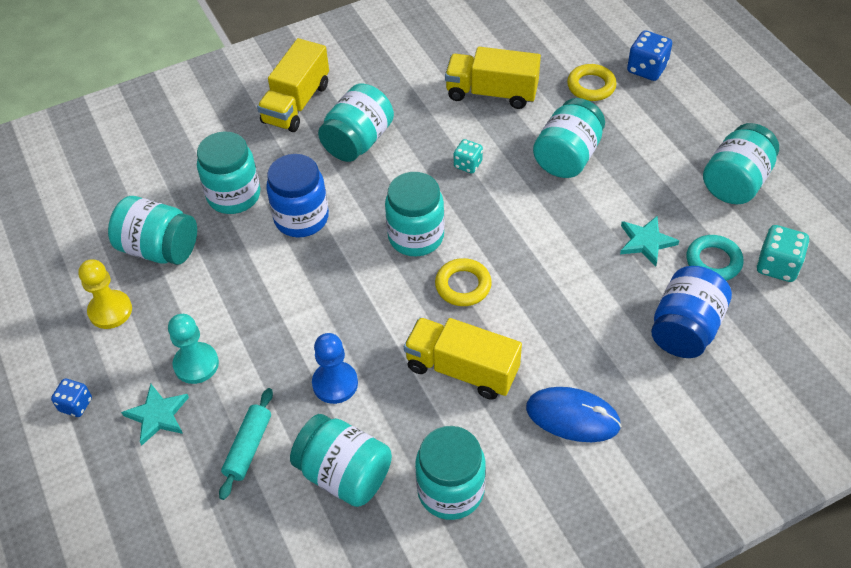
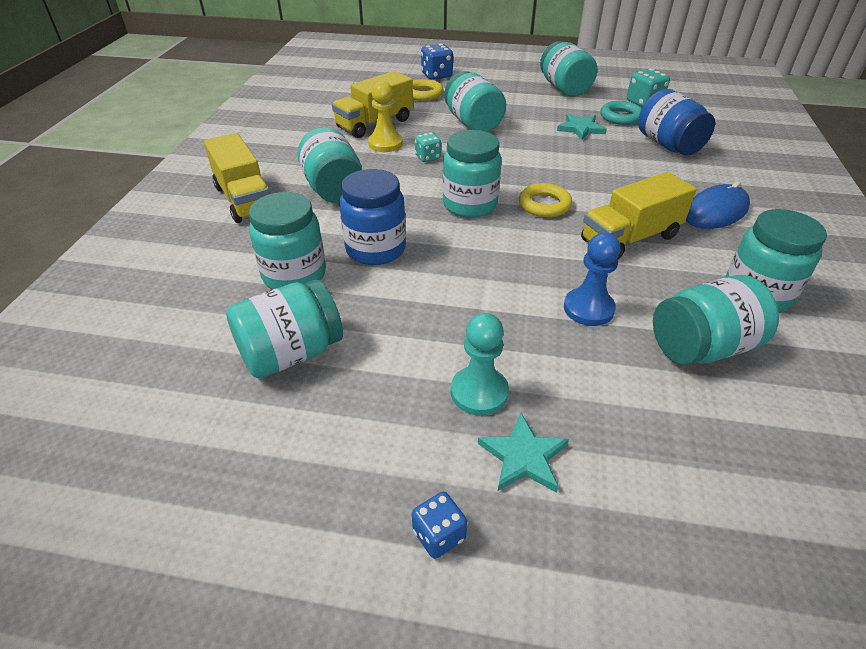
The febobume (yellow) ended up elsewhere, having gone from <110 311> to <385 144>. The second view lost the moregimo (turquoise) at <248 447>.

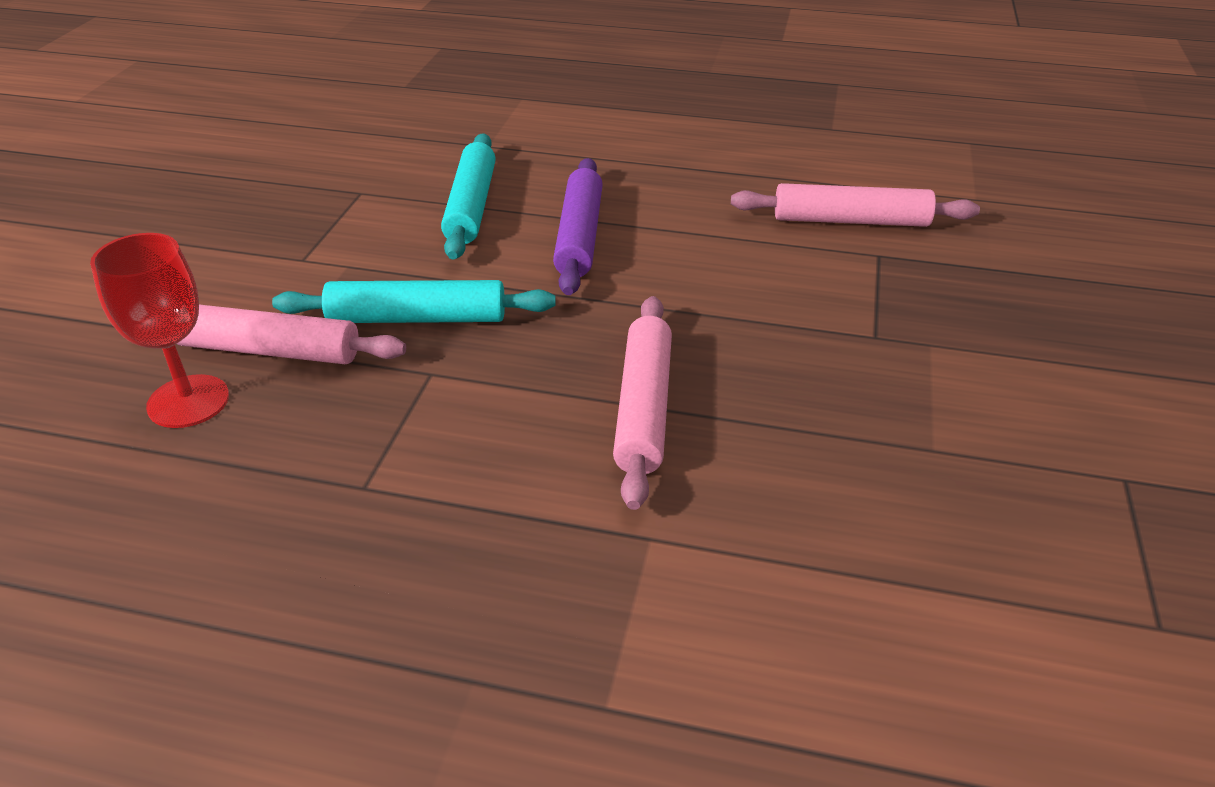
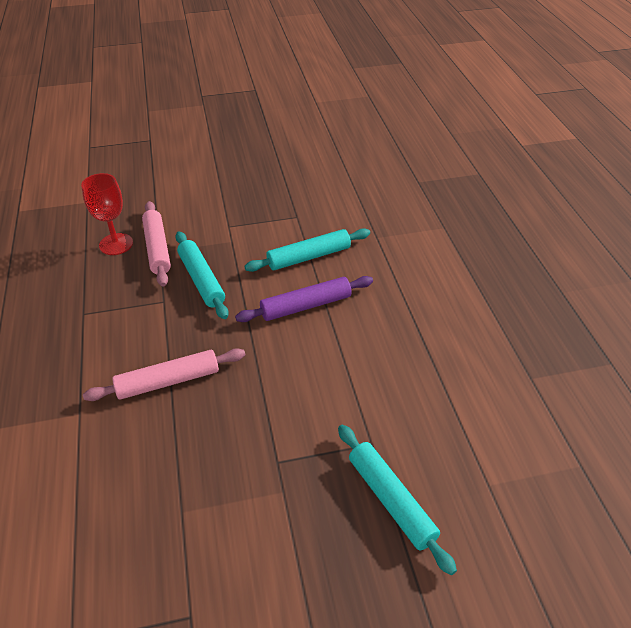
The second view lost the moregimo (pink) at <850 221>. The second view gained the moregimo (turquoise) at <391 500>.

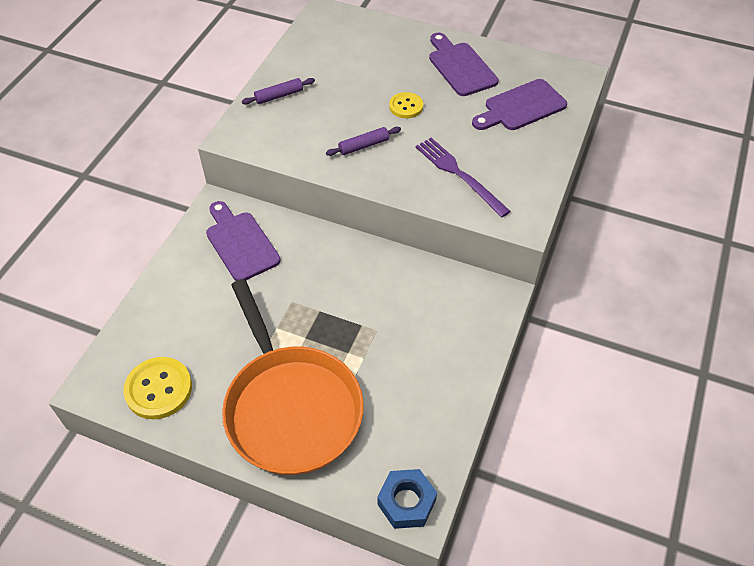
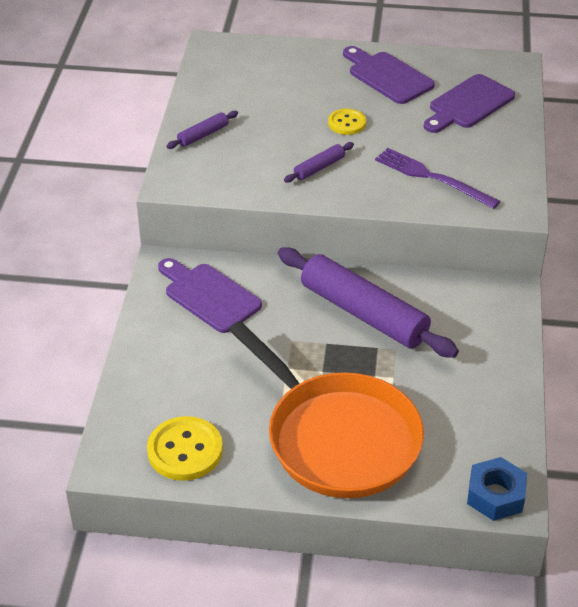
The second view gained the moregimo (purple) at <363 313>.

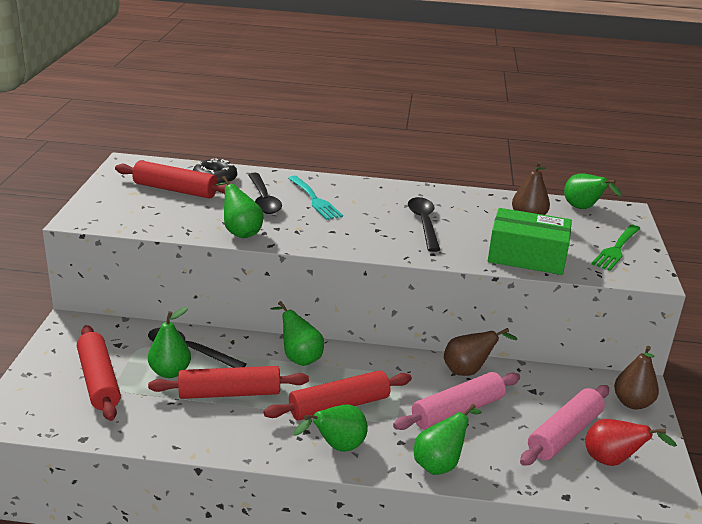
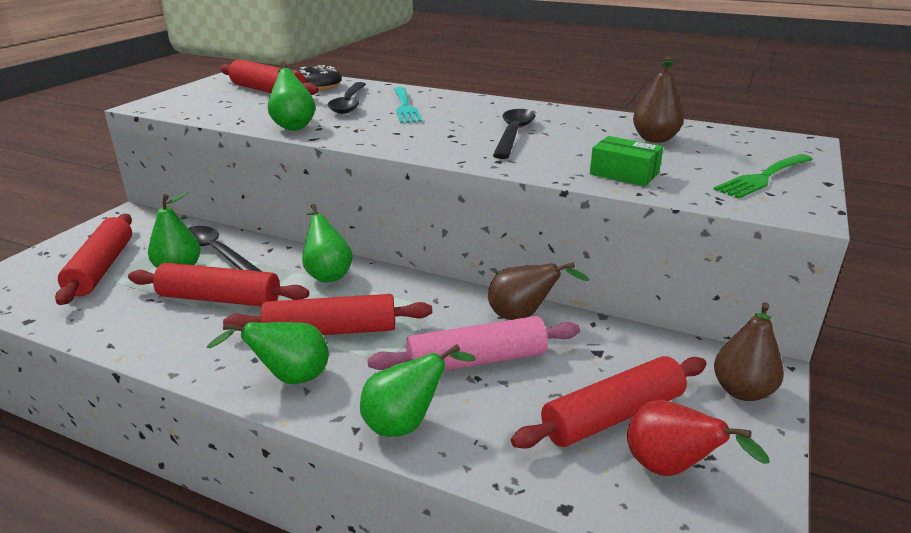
The second view lost the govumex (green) at <583 209>. The size of the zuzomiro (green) at <527 256> changed by a factor of 0.58. What was the moregimo (pink) at <564 434> turned into the moregimo (red) at <612 415>.

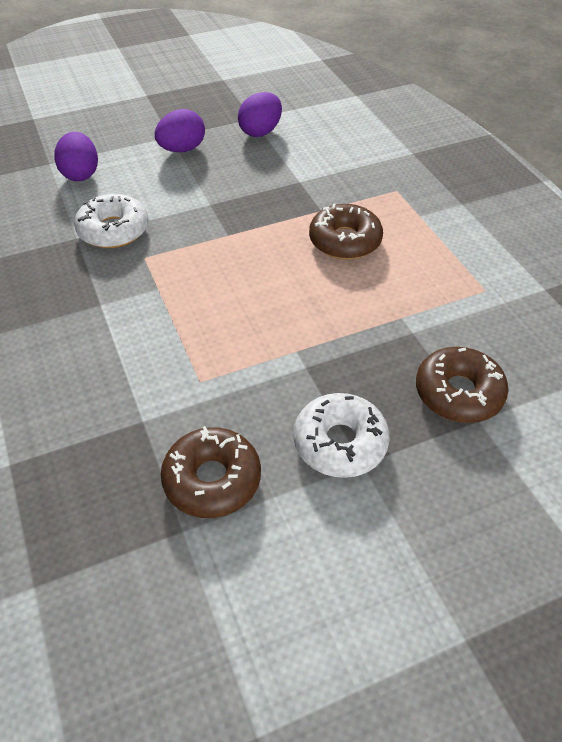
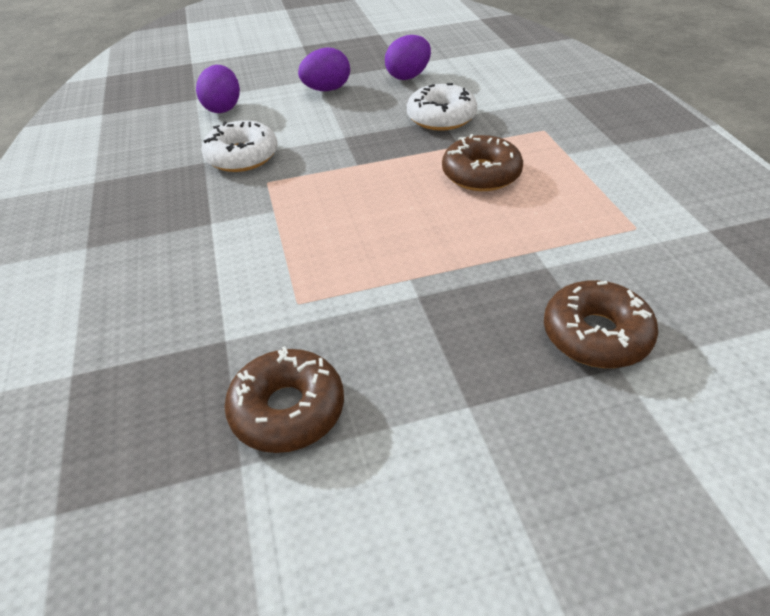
The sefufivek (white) ended up elsewhere, having gone from <340 443> to <441 117>.

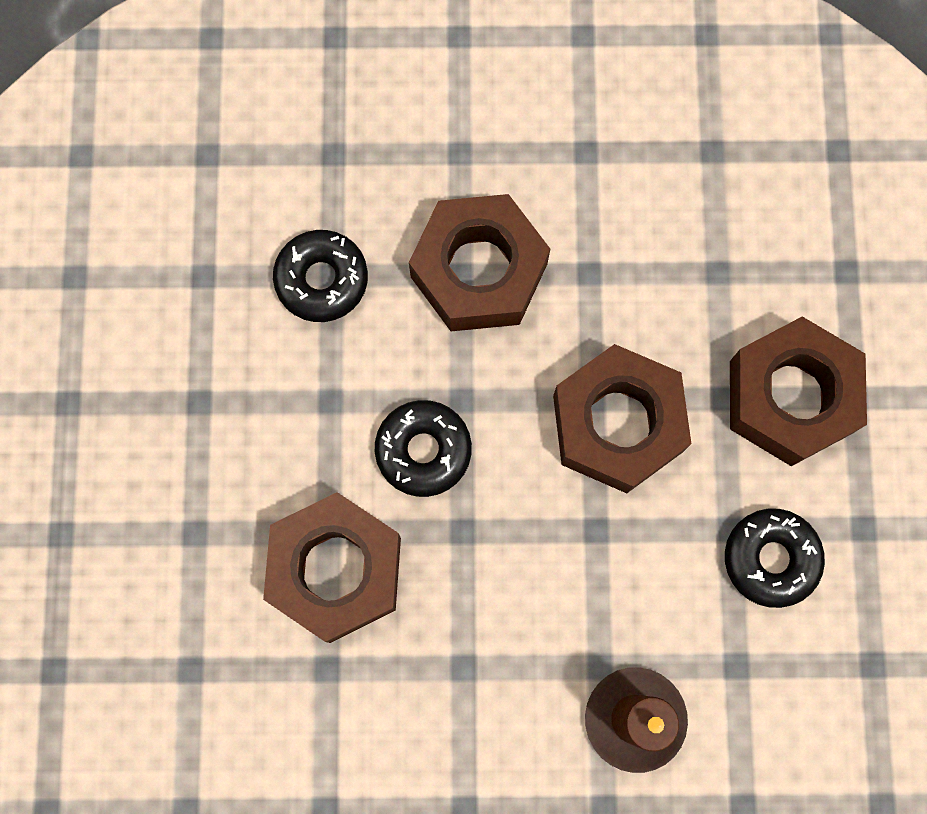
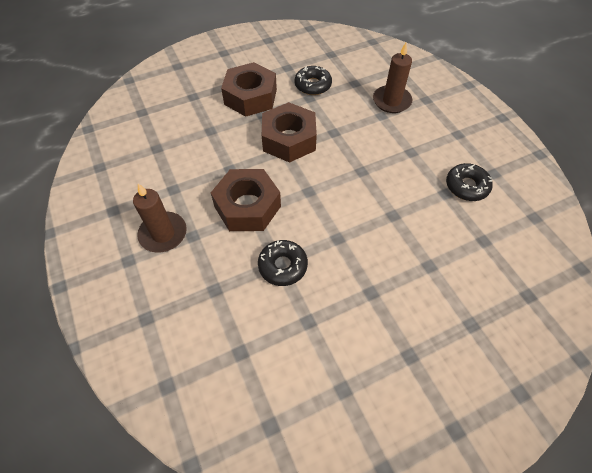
The sefufivek (black) ended up elsewhere, having gone from <423 450> to <466 186>. The second view lost the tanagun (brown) at <336 570>. The second view gained the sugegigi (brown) at <163 234>.

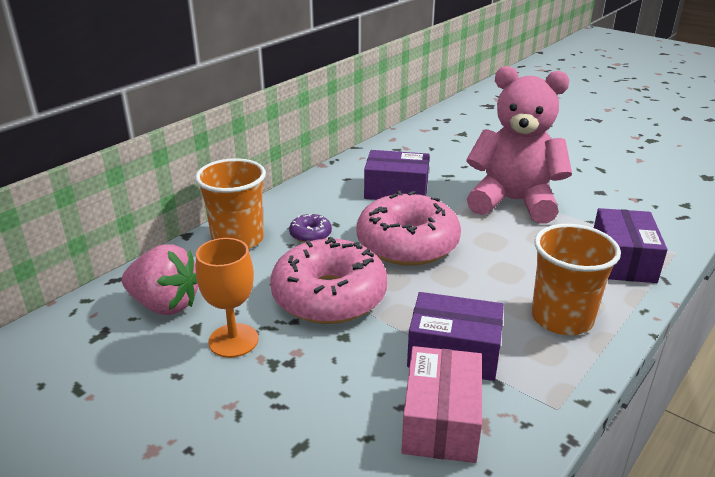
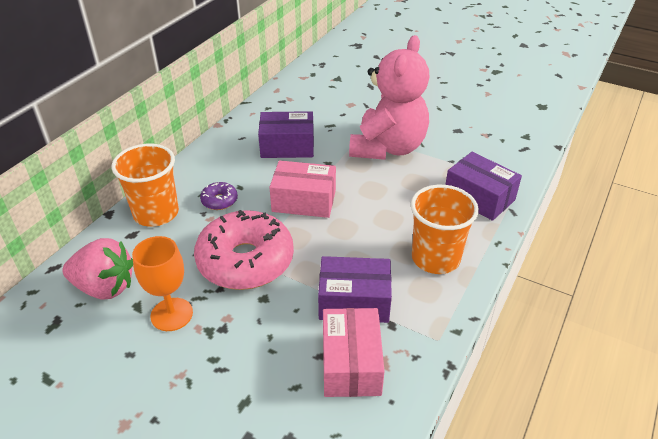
The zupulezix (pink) at <513 202> ended up facing another way, 105 degrees clockwise from before. Where the sefufivek (pink) stood at <407 244>, the zuzomiro (pink) came to stand at <304 201>. The zuzomiro (purple) at <622 260> ended up facing another way, 45 degrees counterclockwise from before.

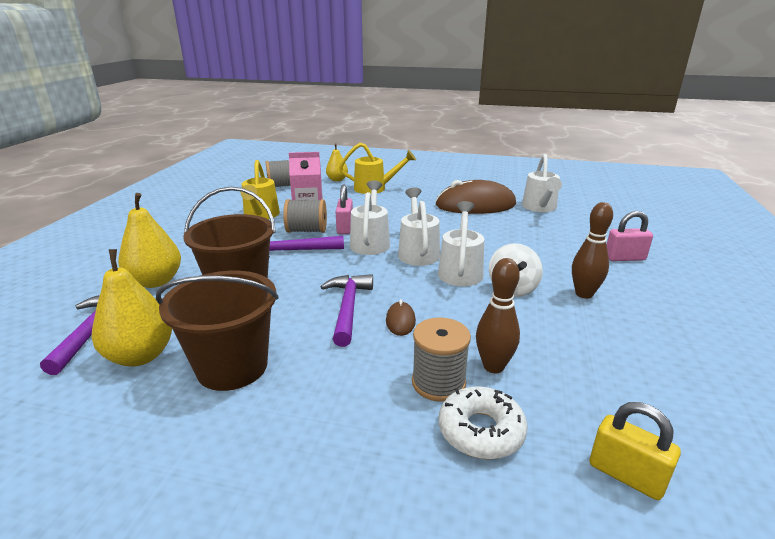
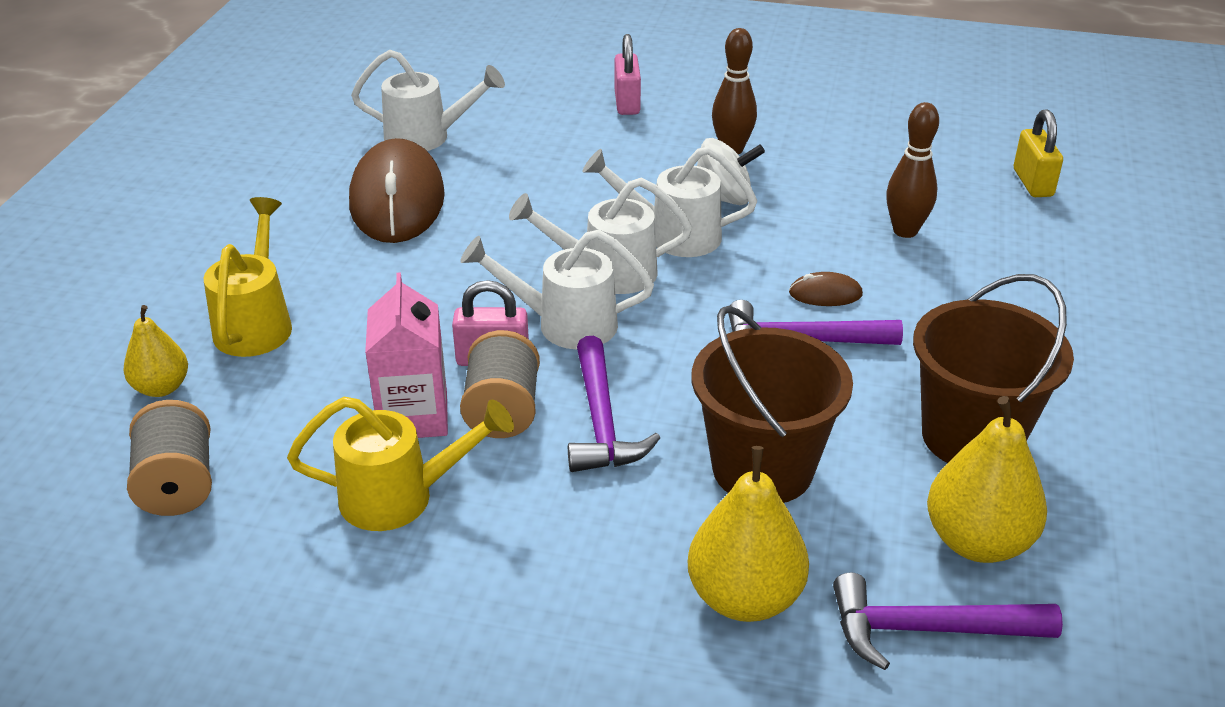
The second view lost the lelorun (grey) at <438 383>. The second view lost the sefufivek (white) at <481 431>. The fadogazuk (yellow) at <626 475> ended up facing another way, 45 degrees counterclockwise from before.

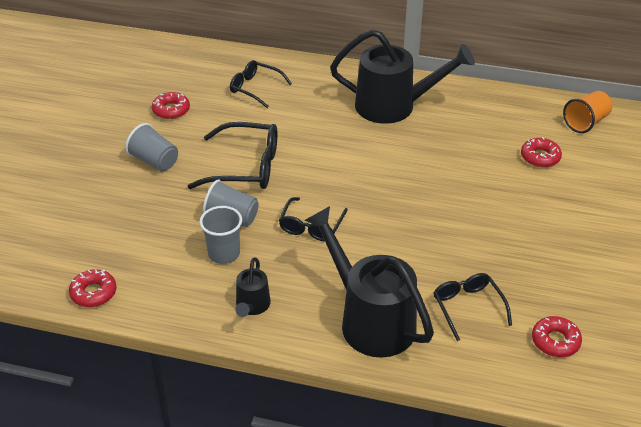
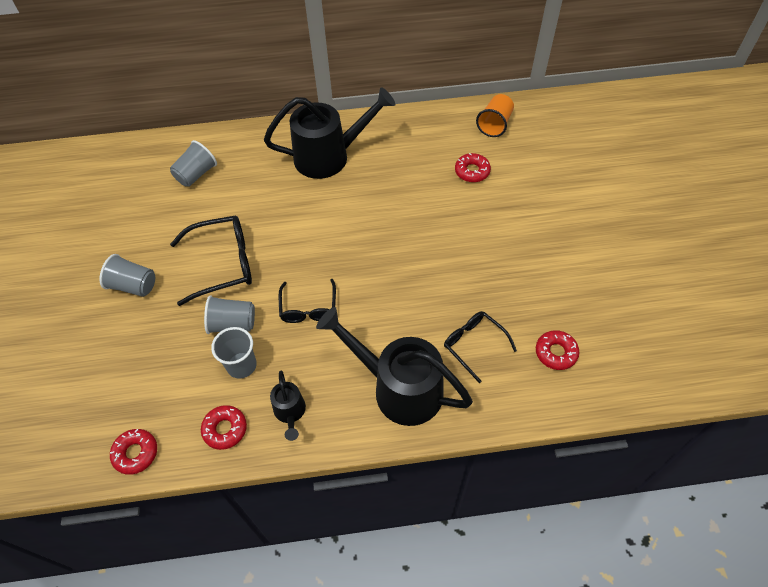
Where the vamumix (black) stood at <255 88>, the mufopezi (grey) came to stand at <196 174>. The sefufivek (red) ended up elsewhere, having gone from <171 110> to <225 429>.

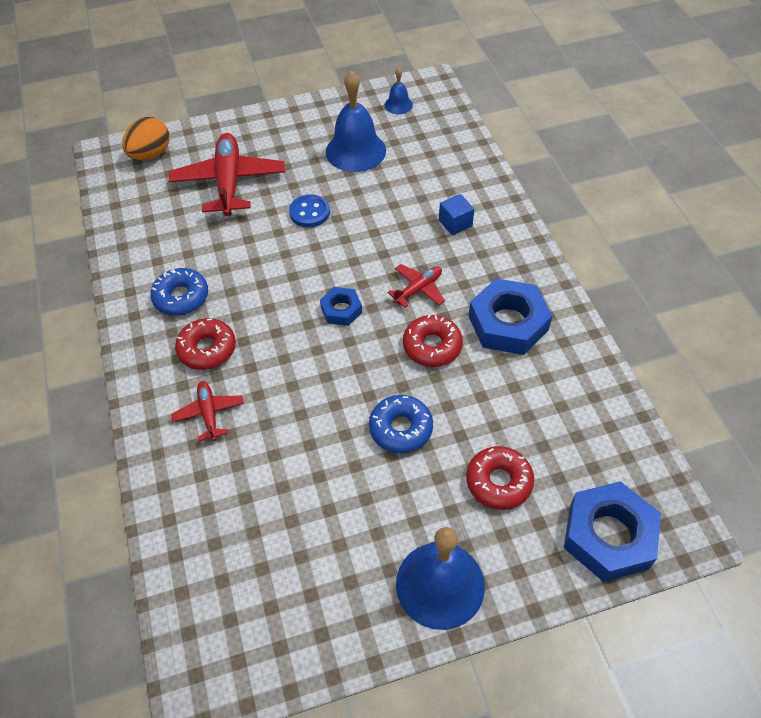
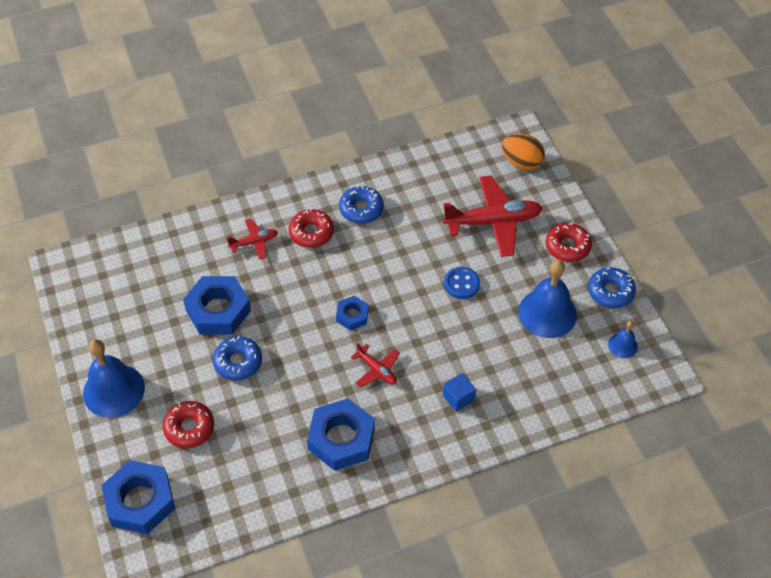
The sefufivek (red) ended up elsewhere, having gone from <432 346> to <567 247>. The second view gained the sefufivek (blue) at <610 292>. The second view gained the tanagun (blue) at <218 310>.

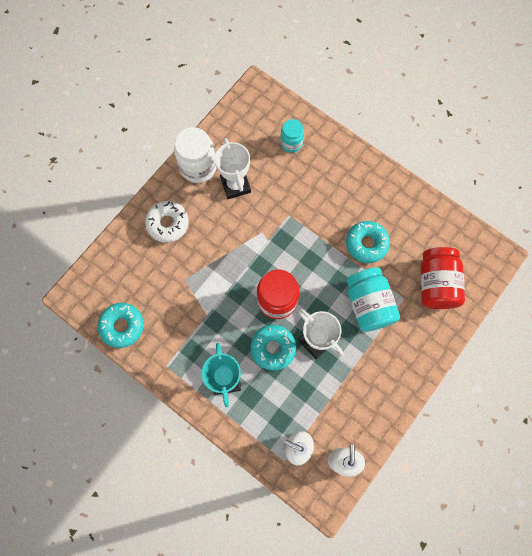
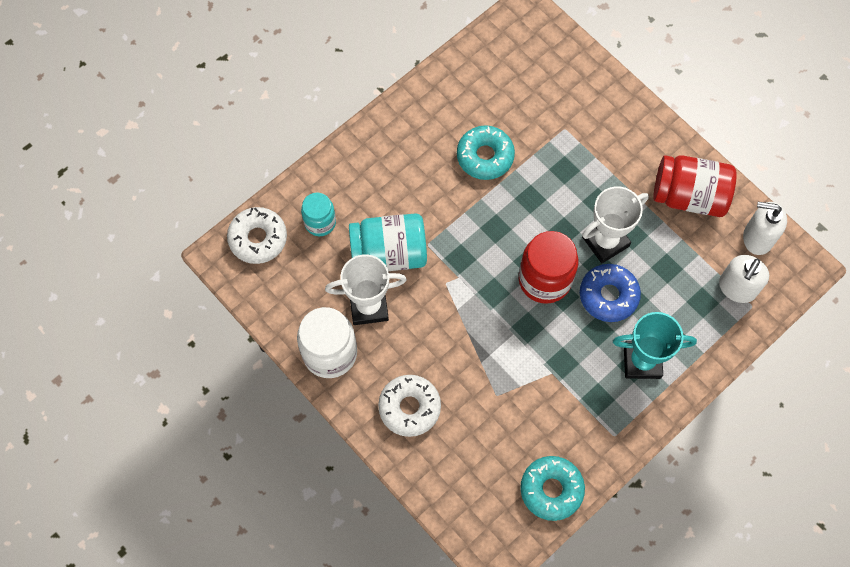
The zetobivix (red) ended up elsewhere, having gone from <436 284> to <689 196>. The zetobivix (turquoise) ended up elsewhere, having gone from <368 304> to <389 253>. What was the sefufivek (turquoise) at <273 348> turned into the sefufivek (blue) at <608 295>. The second view gained the sefufivek (white) at <258 238>.

